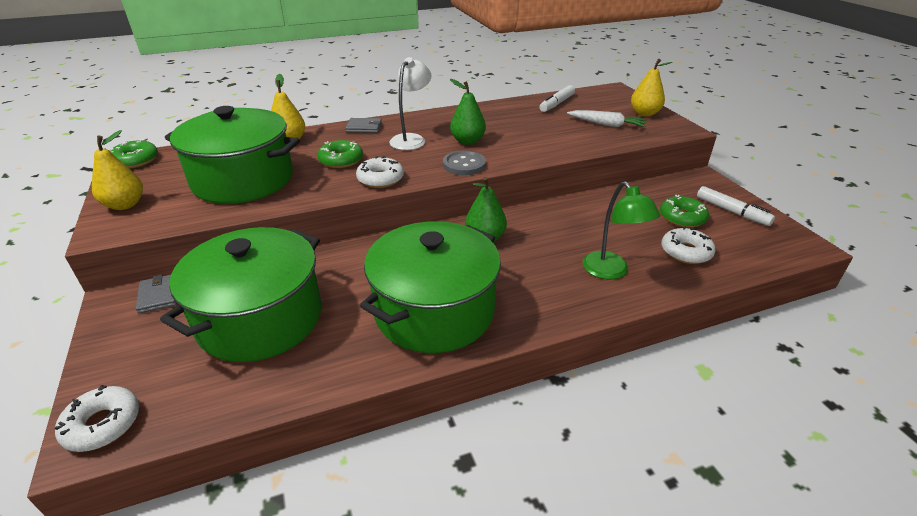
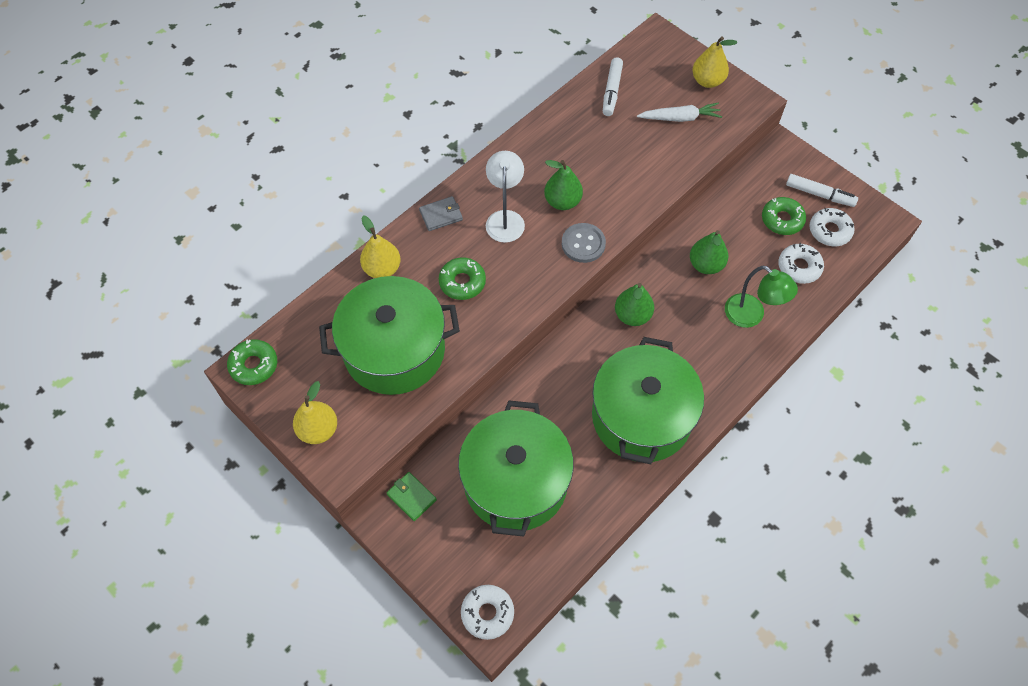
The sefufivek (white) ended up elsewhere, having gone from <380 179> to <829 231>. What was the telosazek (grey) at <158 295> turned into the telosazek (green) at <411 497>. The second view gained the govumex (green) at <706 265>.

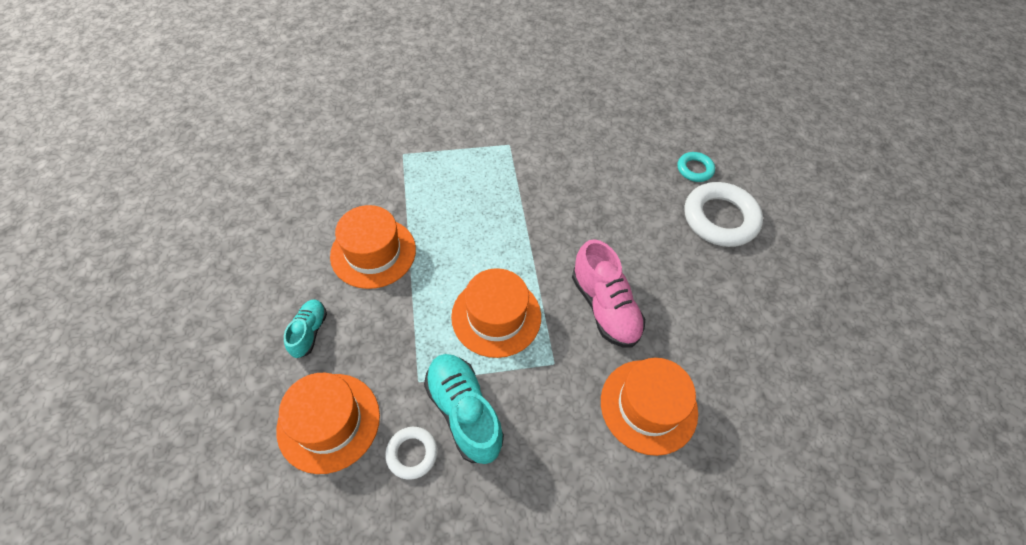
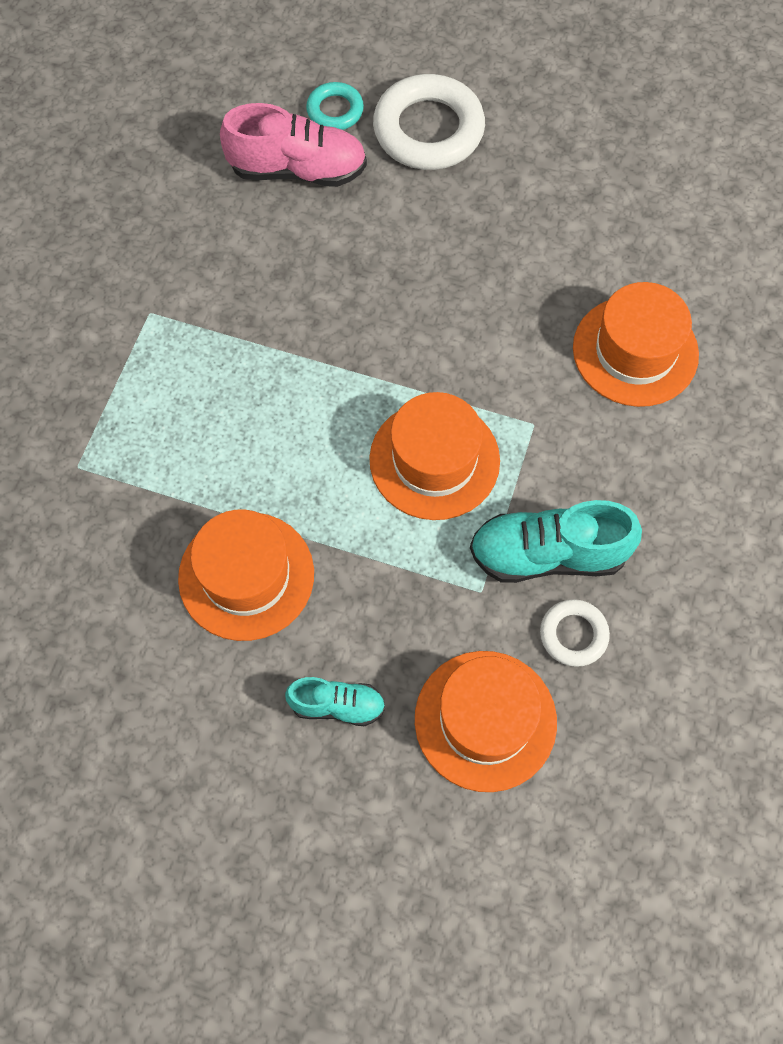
The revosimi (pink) ended up elsewhere, having gone from <604 307> to <298 170>. The revosimi (turquoise) at <309 332> ended up facing another way, 150 degrees clockwise from before.

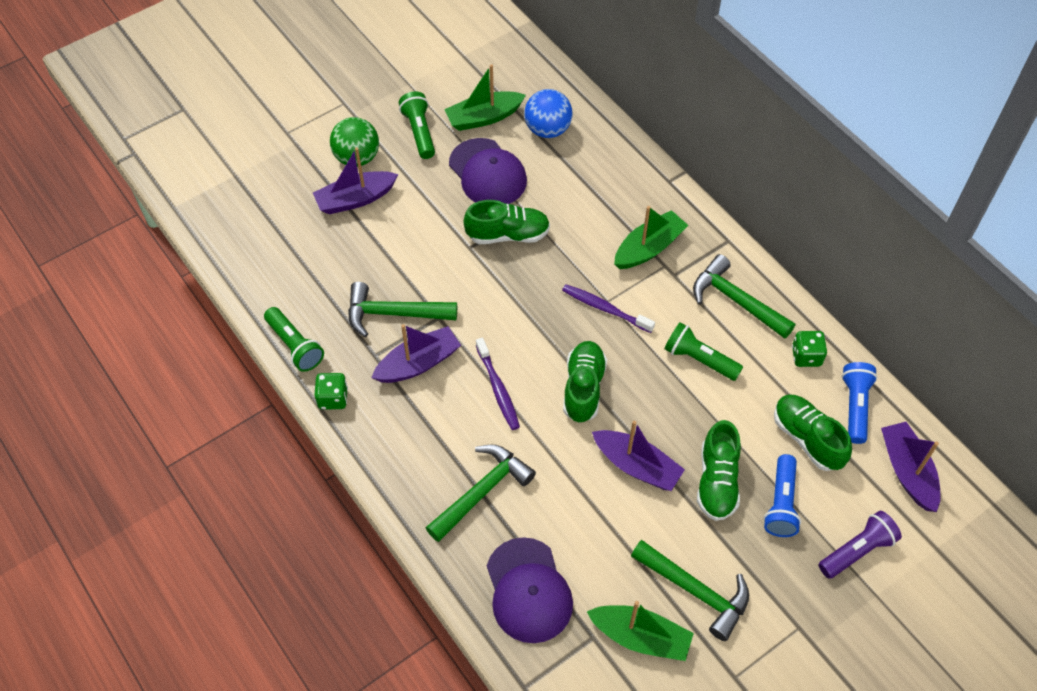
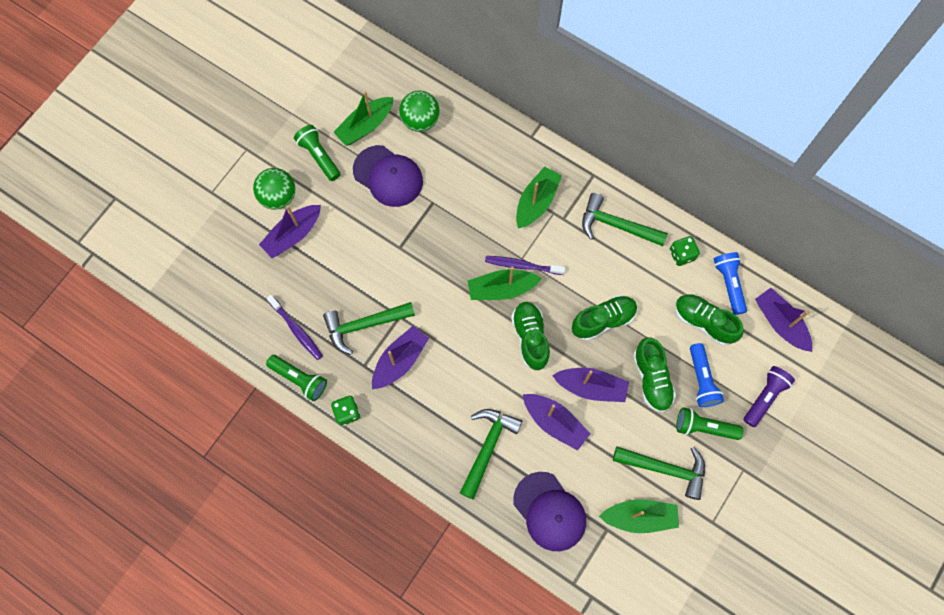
What was the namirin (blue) at <547 129> turned into the namirin (green) at <420 120>. The revosimi (green) ended up elsewhere, having gone from <508 234> to <603 320>. The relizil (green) ended up elsewhere, having gone from <699 359> to <704 427>. The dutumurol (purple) ended up elsewhere, having gone from <498 389> to <296 330>. The second view gained the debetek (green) at <501 289>. The second view gained the debetek (purple) at <554 422>.

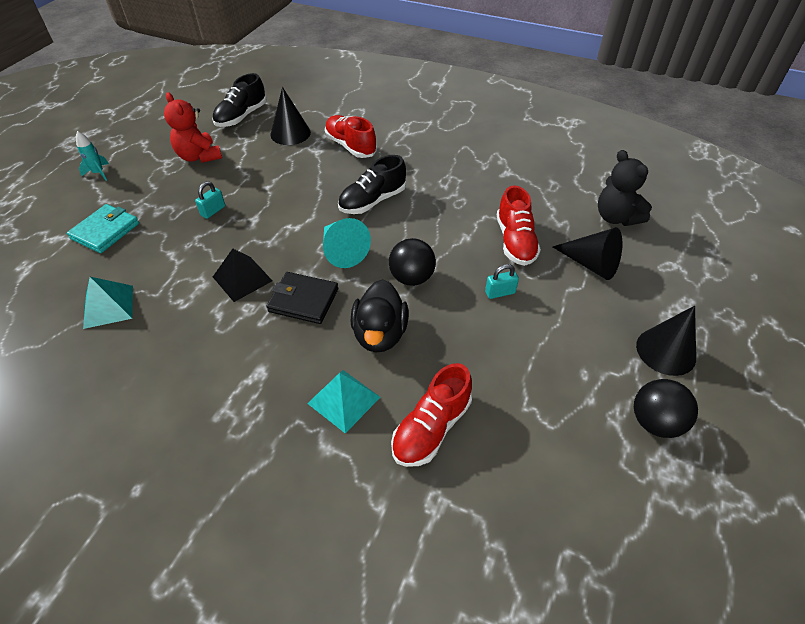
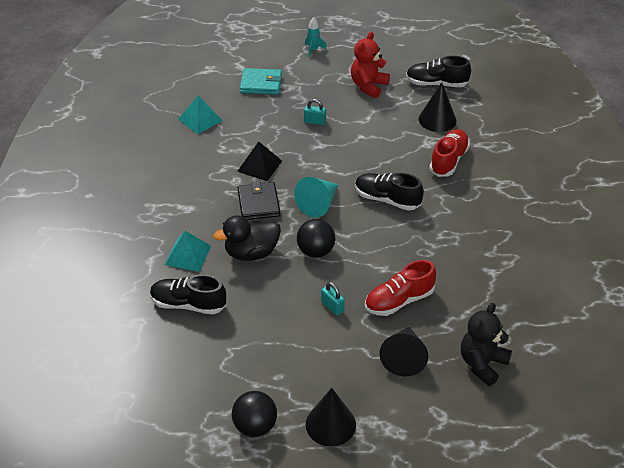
What was the revosimi (red) at <431 428> turned into the revosimi (black) at <188 304>.

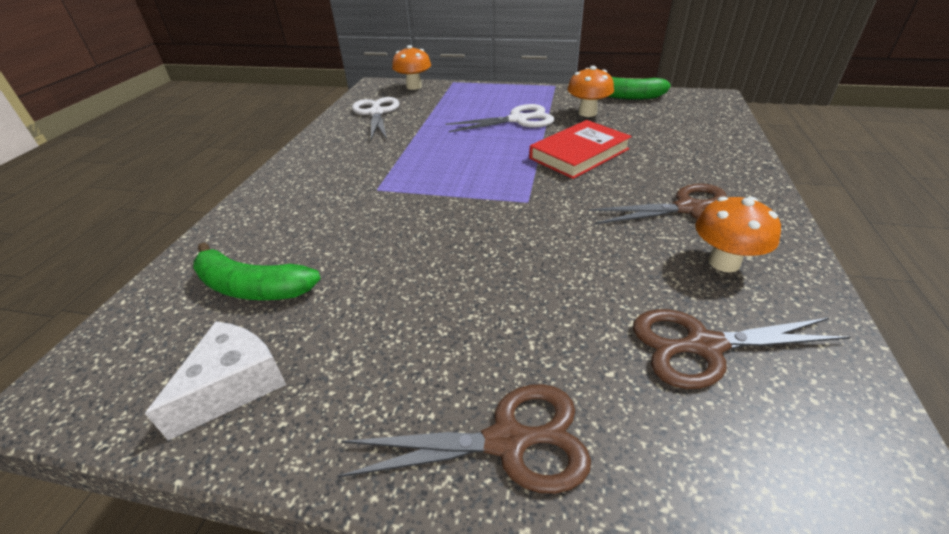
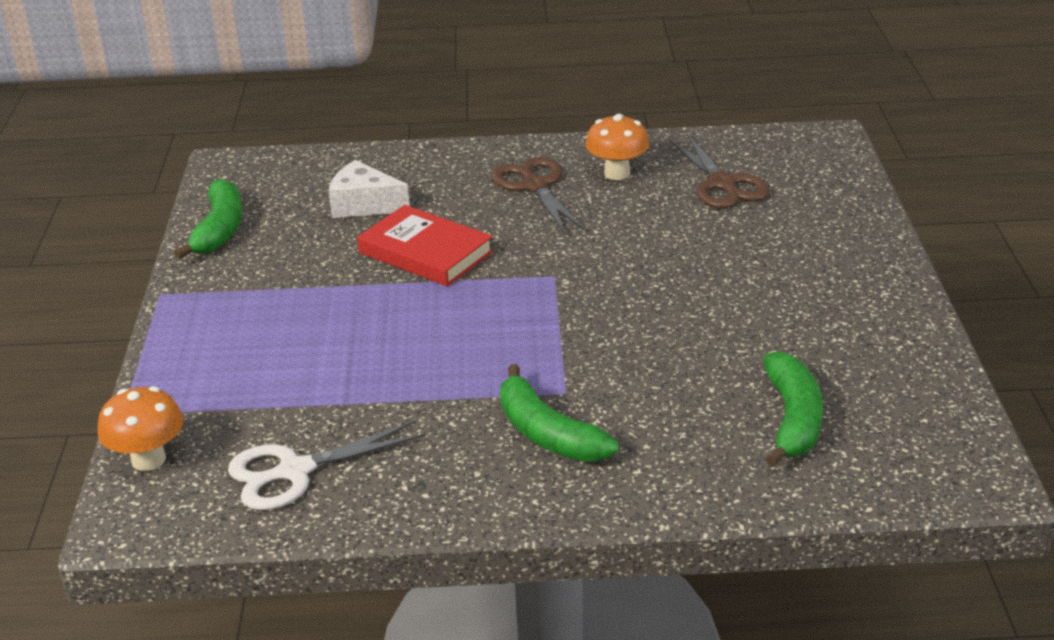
The second view lost the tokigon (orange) at <587 113>. The second view lost the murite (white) at <518 120>. The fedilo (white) ended up elsewhere, having gone from <234 385> to <364 205>. The second view lost the murite (brown) at <508 441>. The second view gained the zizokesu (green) at <548 433>.

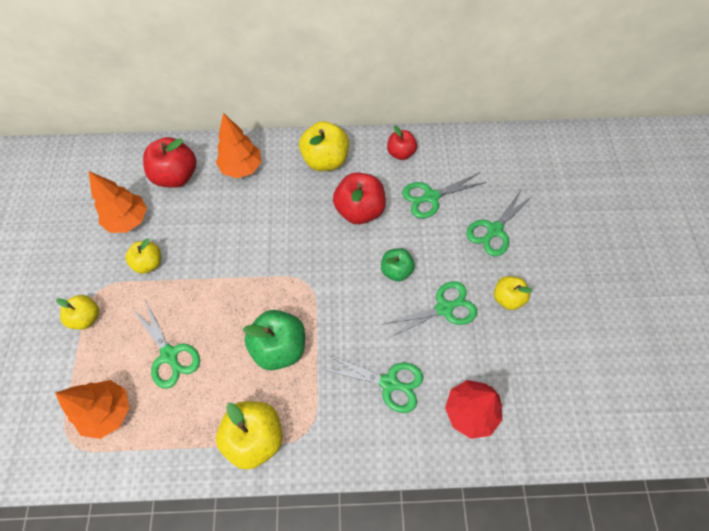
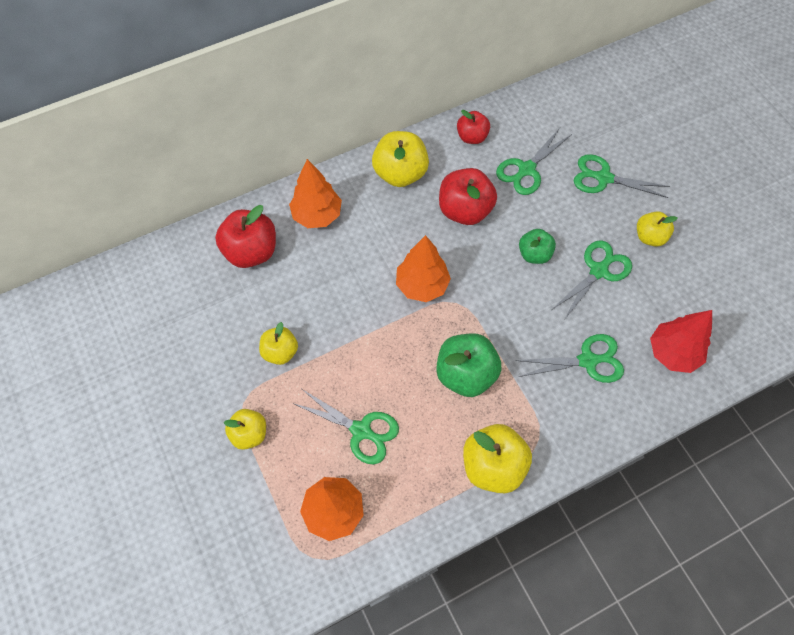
The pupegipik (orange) ended up elsewhere, having gone from <128 220> to <422 285>. The murite (green) at <494 230> ended up facing another way, 90 degrees clockwise from before.

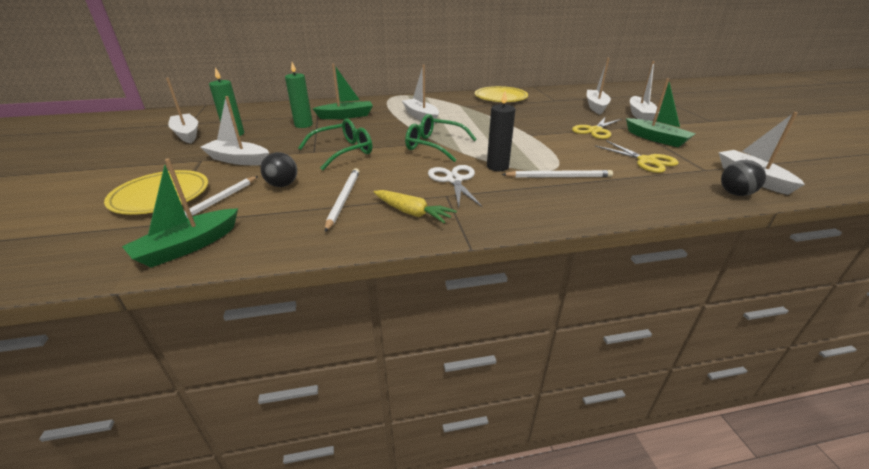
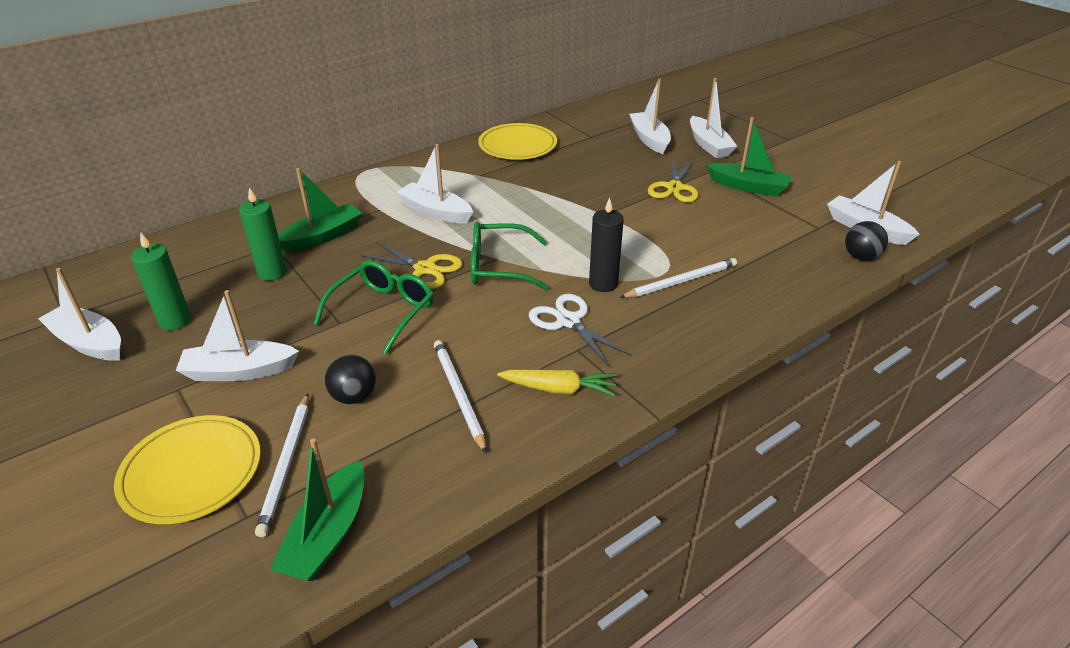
The murite (yellow) ended up elsewhere, having gone from <646 161> to <425 269>.

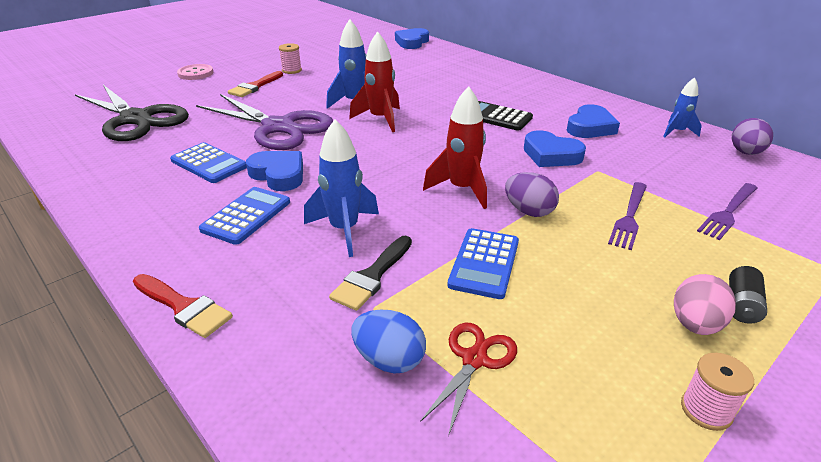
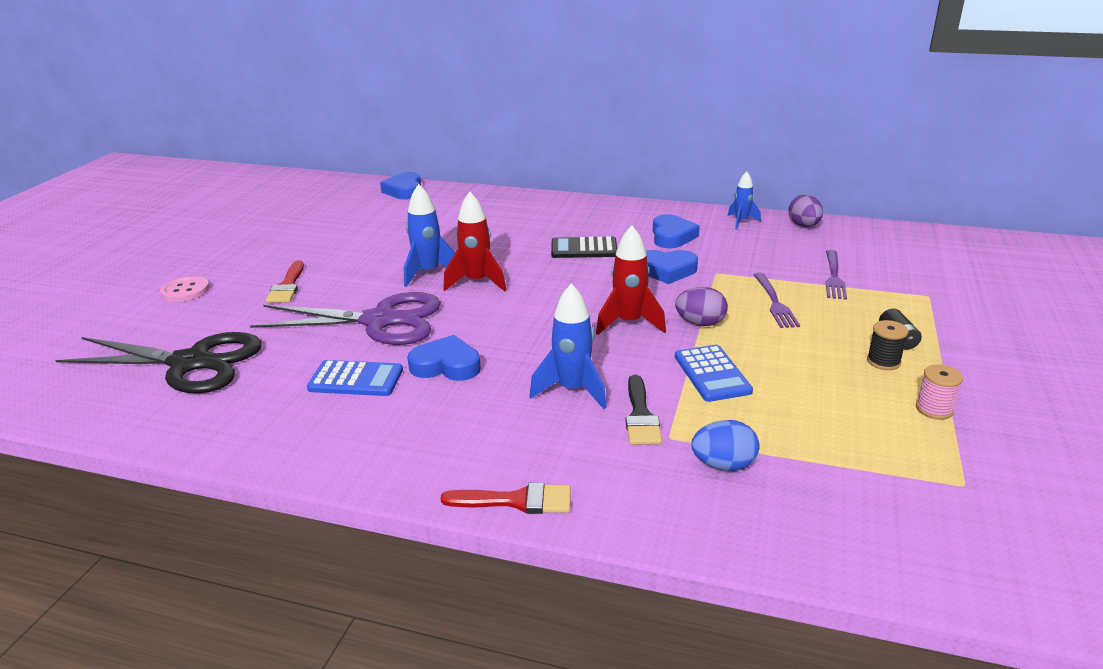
The second view lost the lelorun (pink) at <291 70>. The second view lost the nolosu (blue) at <246 216>. Where the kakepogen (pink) stood at <695 324>, the lelorun (black) came to stand at <883 361>. The second view lost the murite (red) at <474 359>.

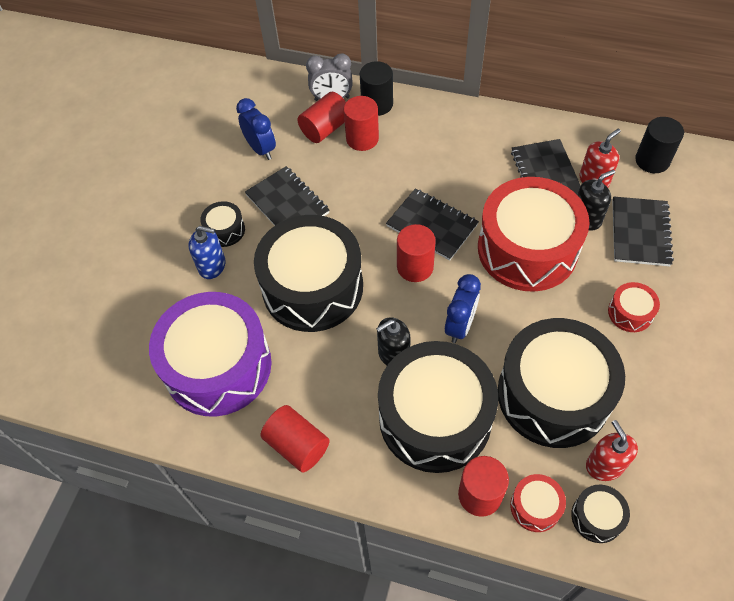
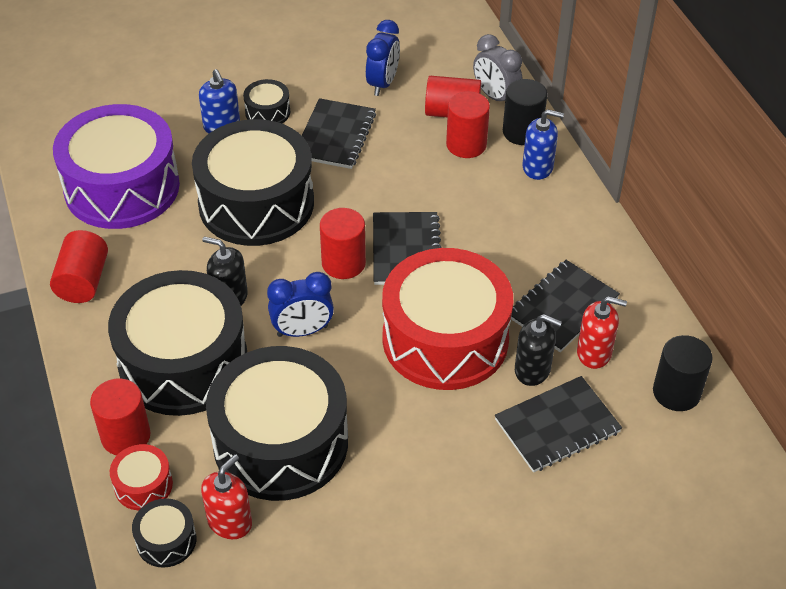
The second view lost the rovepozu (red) at <630 313>. The second view gained the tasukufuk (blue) at <538 167>.

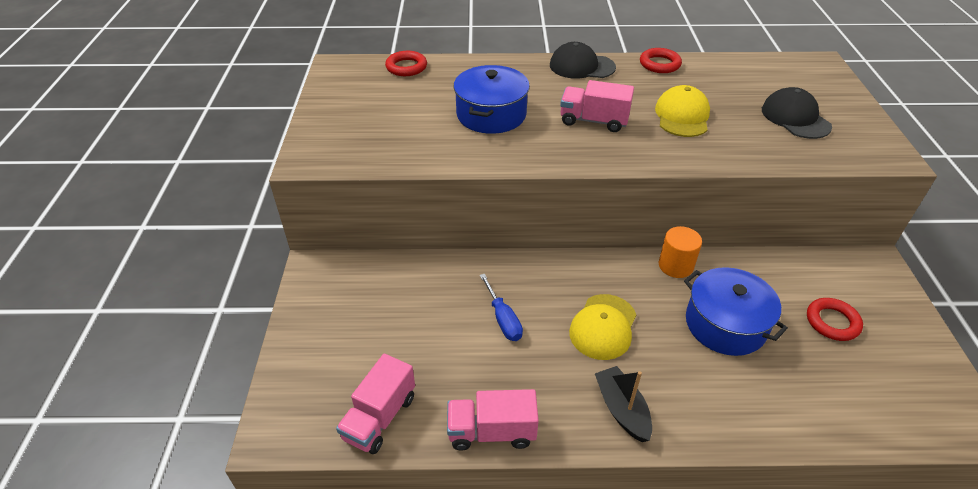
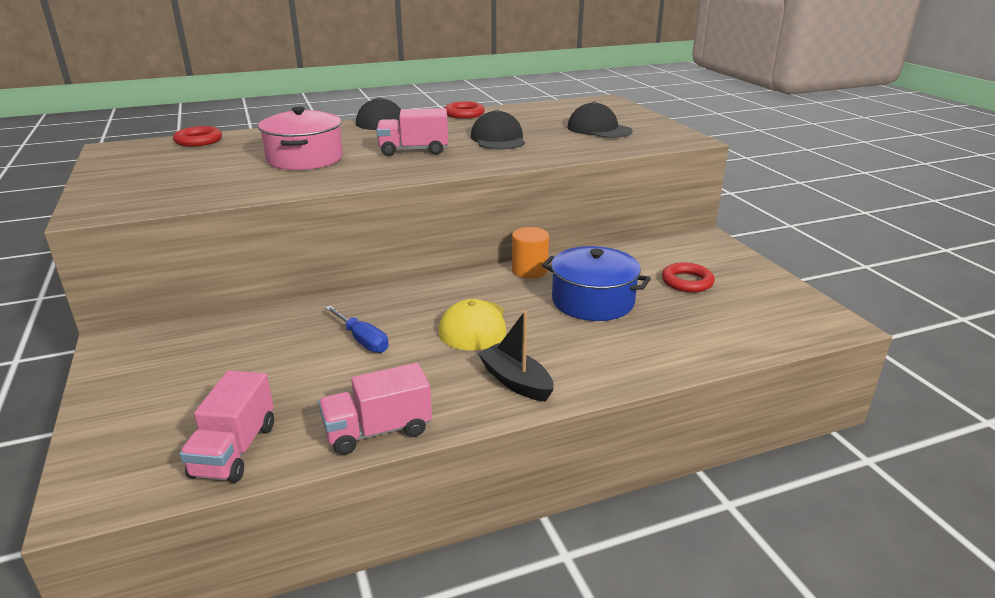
What was the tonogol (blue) at <491 114> turned into the tonogol (pink) at <305 159>. What was the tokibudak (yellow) at <682 116> turned into the tokibudak (black) at <498 139>.

